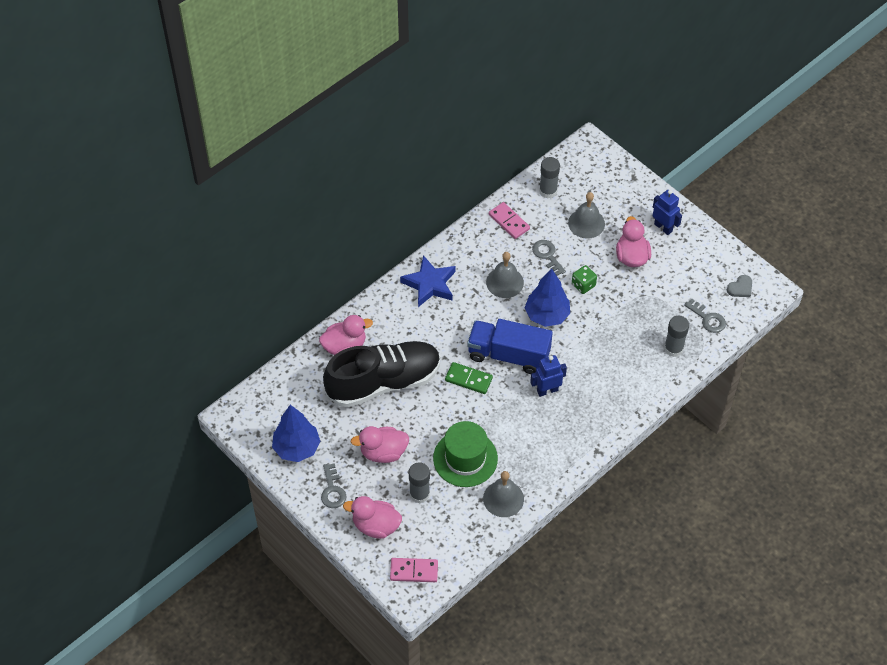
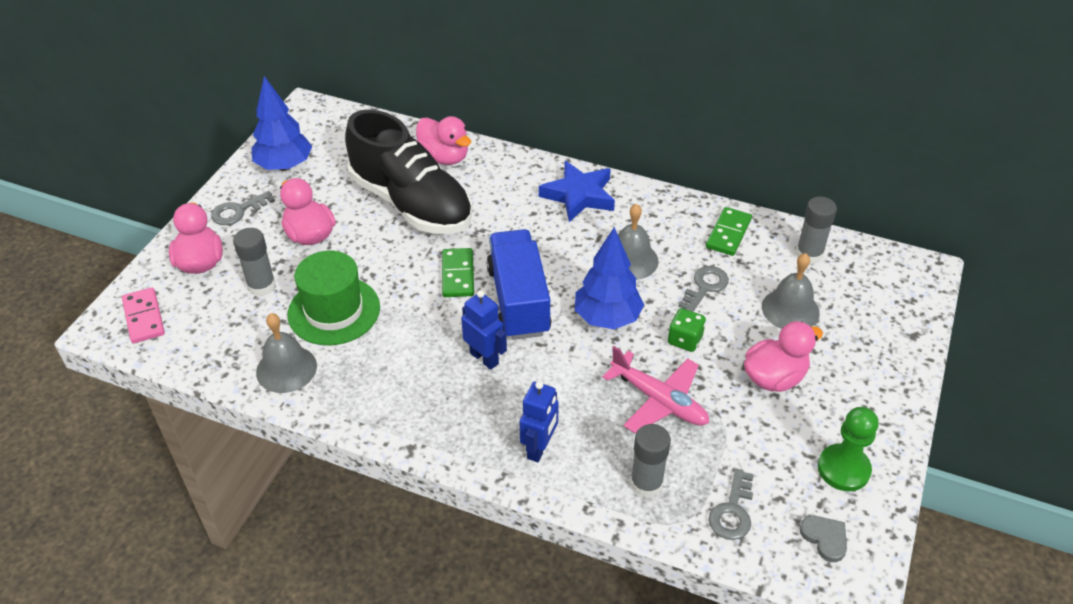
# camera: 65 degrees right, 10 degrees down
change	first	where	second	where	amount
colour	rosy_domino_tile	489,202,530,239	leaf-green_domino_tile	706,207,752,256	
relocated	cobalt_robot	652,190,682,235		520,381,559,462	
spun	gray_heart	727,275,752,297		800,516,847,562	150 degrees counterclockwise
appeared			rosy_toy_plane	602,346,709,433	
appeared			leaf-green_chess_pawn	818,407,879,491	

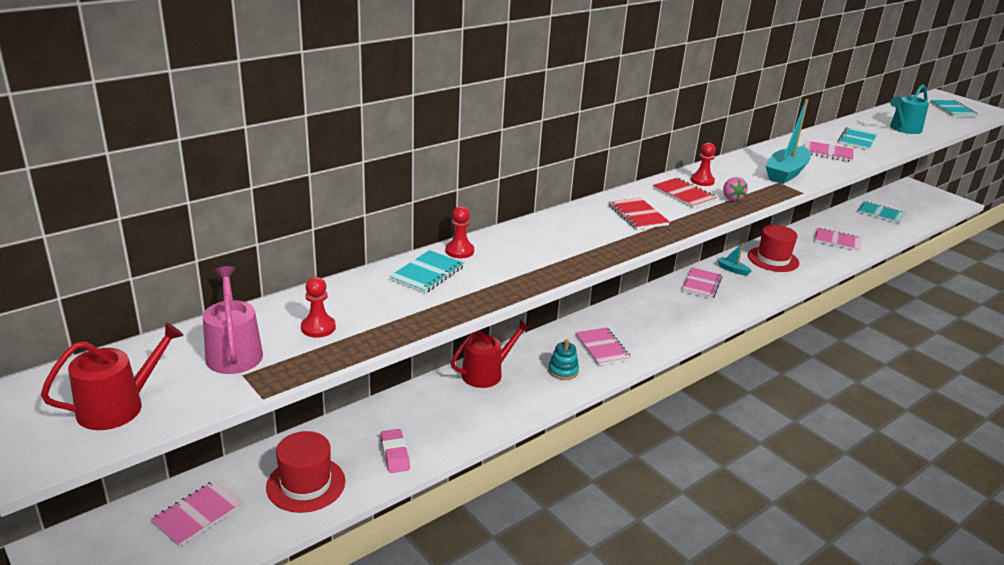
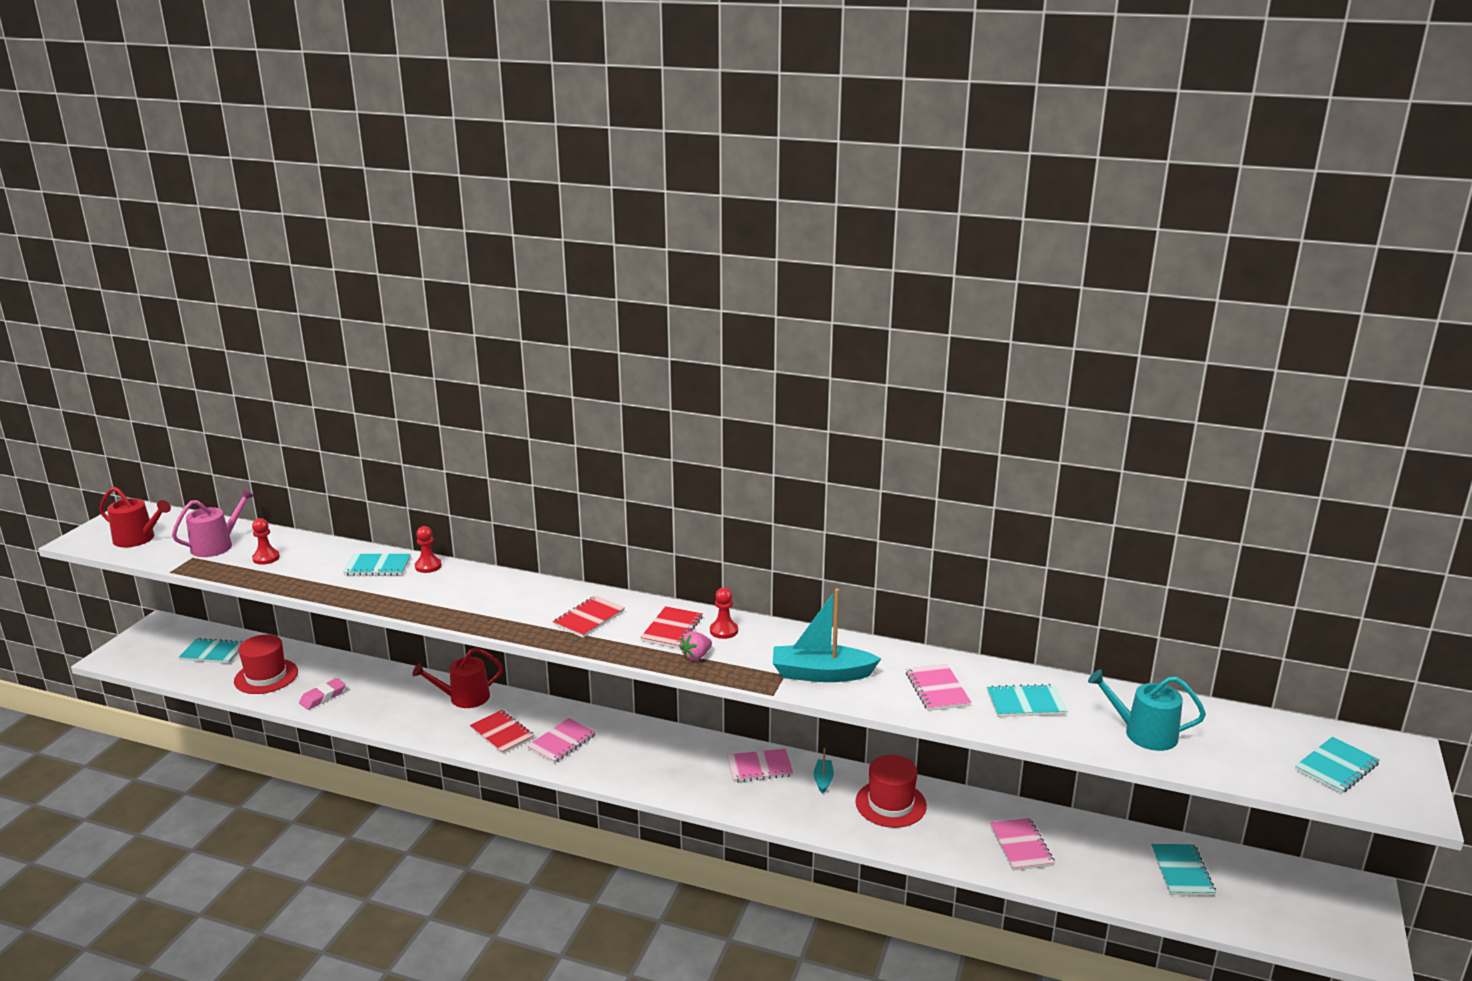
# camera: 60 degrees right, 5 degrees down
change	first	where	second	where	amount
colour	rosy_notepad	151,481,242,547	aqua_notepad	179,638,243,664	
spun	scarlet_watering_can	451,320,530,388		412,647,503,708	135 degrees clockwise
exchanged	aqua_ring_stacker	548,339,579,380	scarlet_notepad	470,710,534,754	

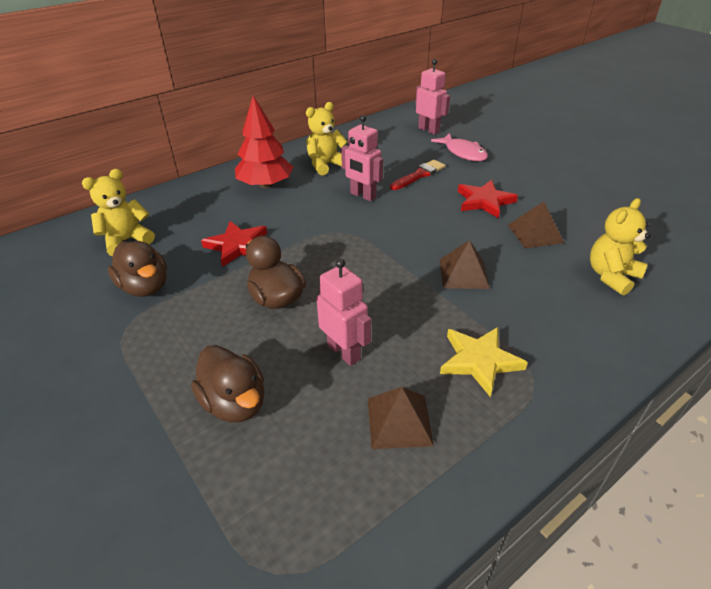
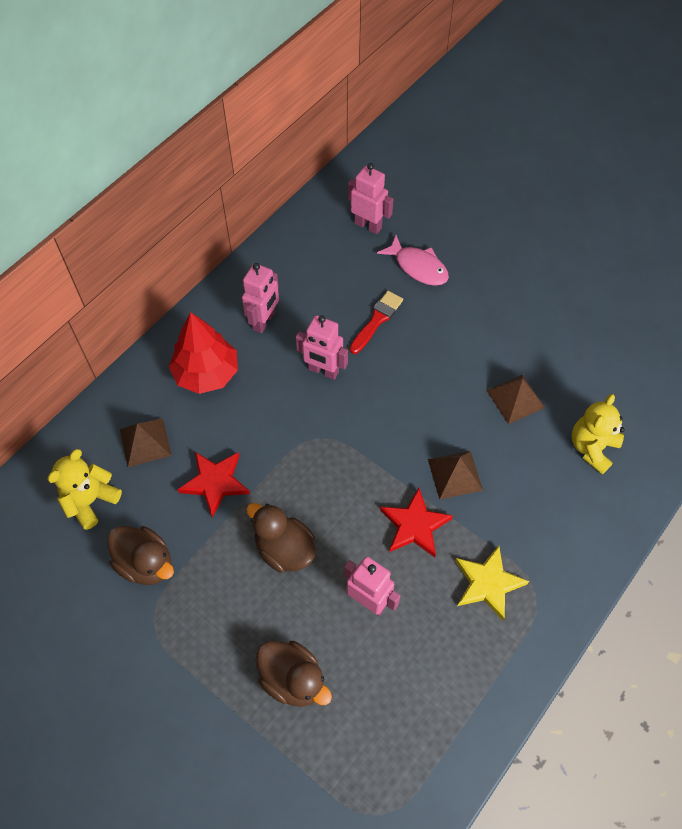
# camera: 15 degrees left, 20 degrees up
change	first	where	second	where	amount
exchanged	bright_yellow_teddy	306,102,348,175	rosy_robot	242,263,279,333	
relocated	brown_pyramid_shape	368,387,434,449		120,418,172,467	
relocated	scarlet_five-pointed_star	458,180,518,218		380,488,453,558	

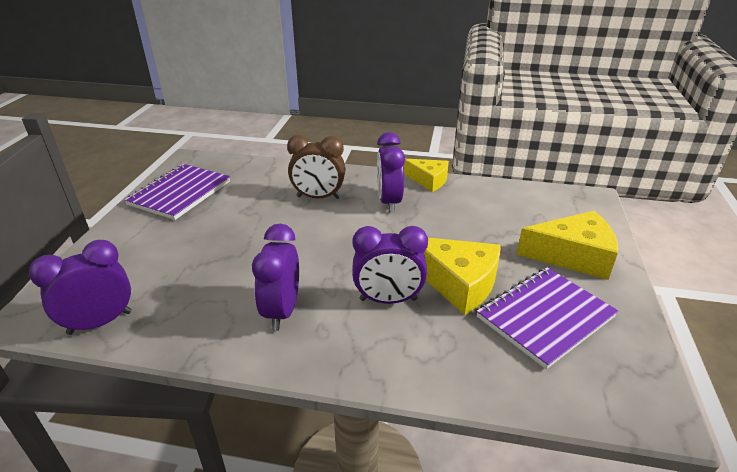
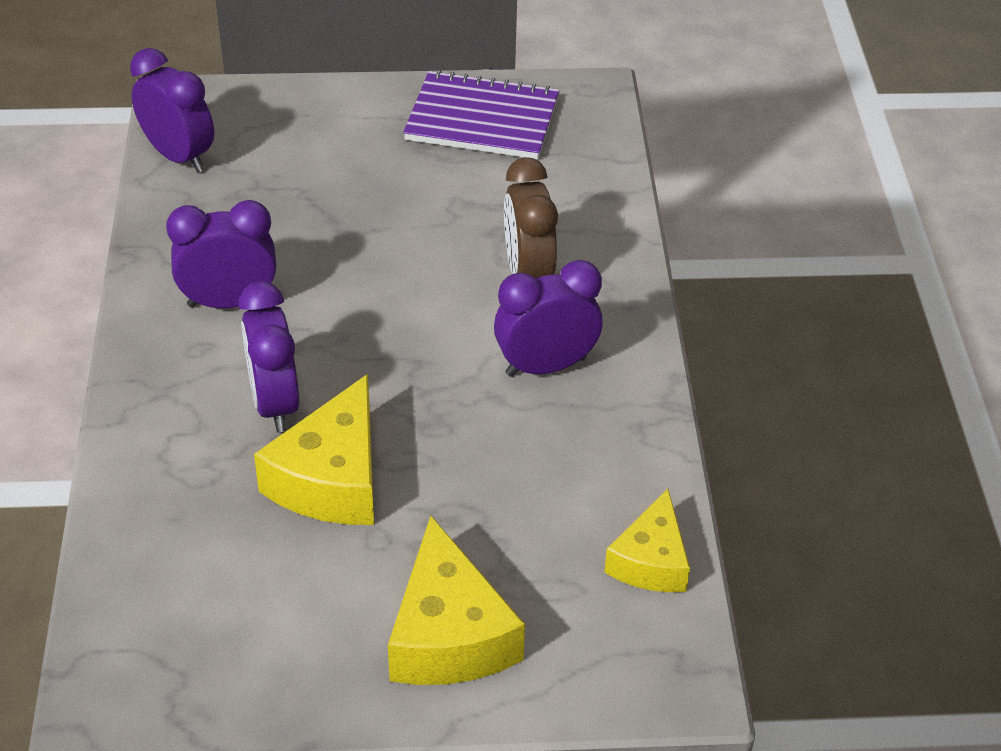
# camera: 75 degrees right, 10 degrees up
change	first	where	second	where	amount
relocated	bright_yellow_cheese	404,159,449,192		604,489,690,592	
missing	purple_notepad	477,267,618,369			

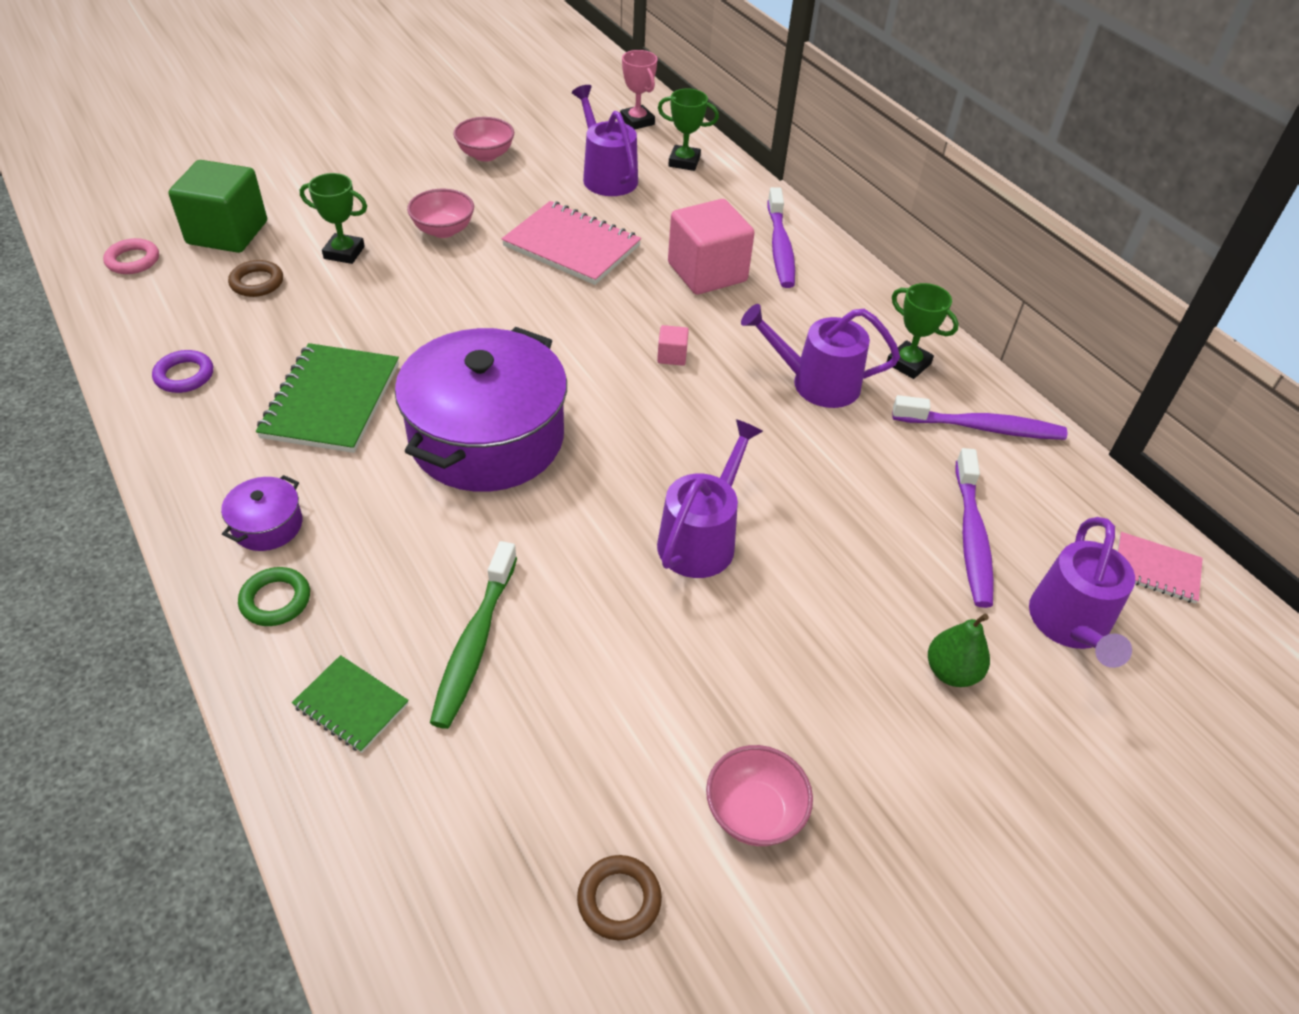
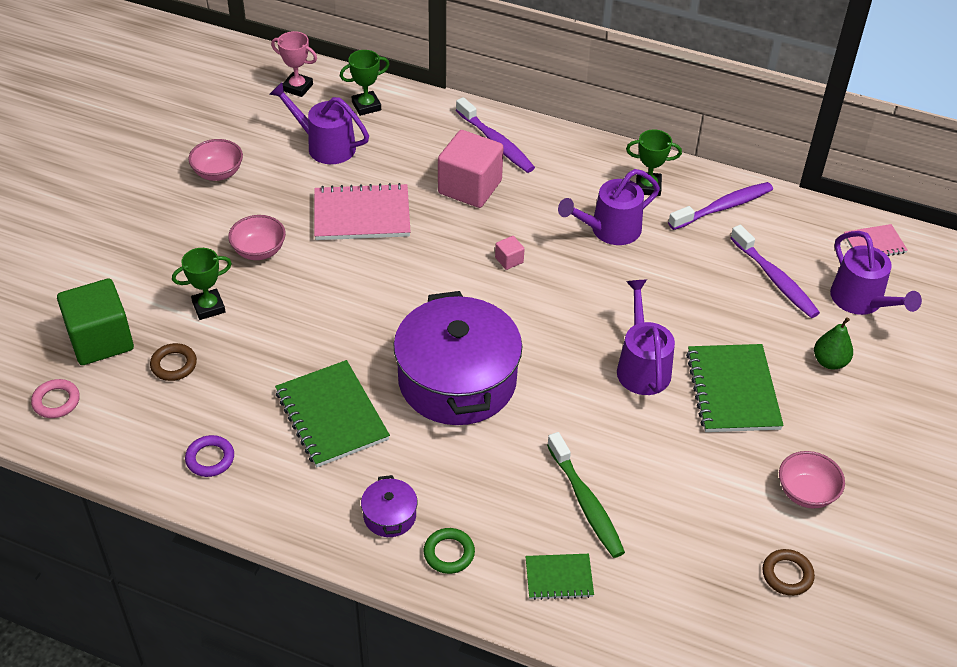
# camera: 35 degrees left, 0 degrees up
change	first	where	second	where	amount
appeared			leaf-green_notepad	686,344,784,432	

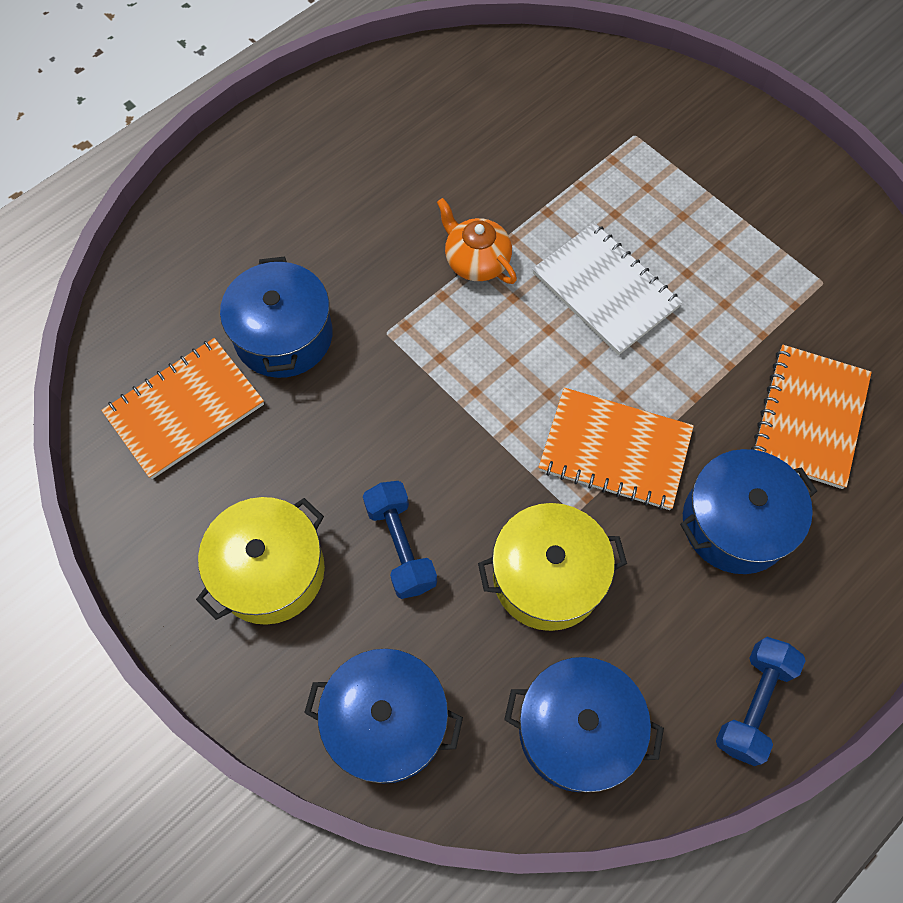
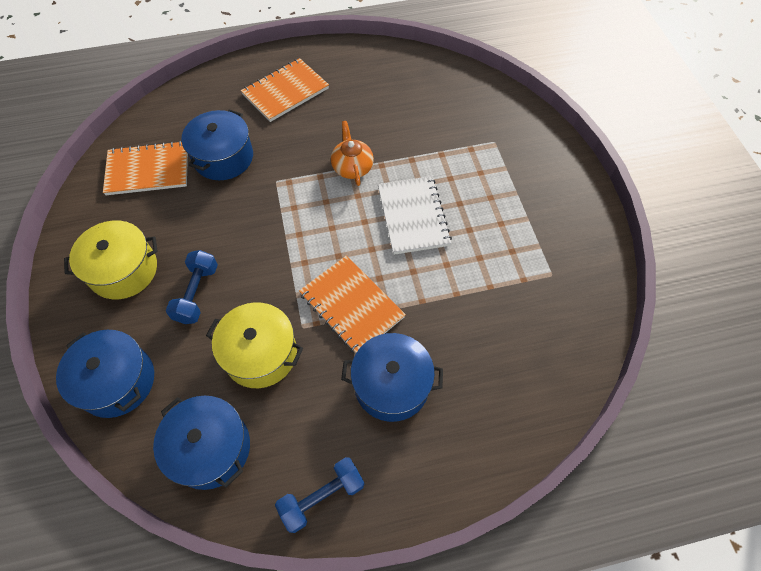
# camera: 30 degrees right, 5 degrees down
change	first	where	second	where	amount
relocated	orange_notepad	751,345,872,489		241,58,329,122	

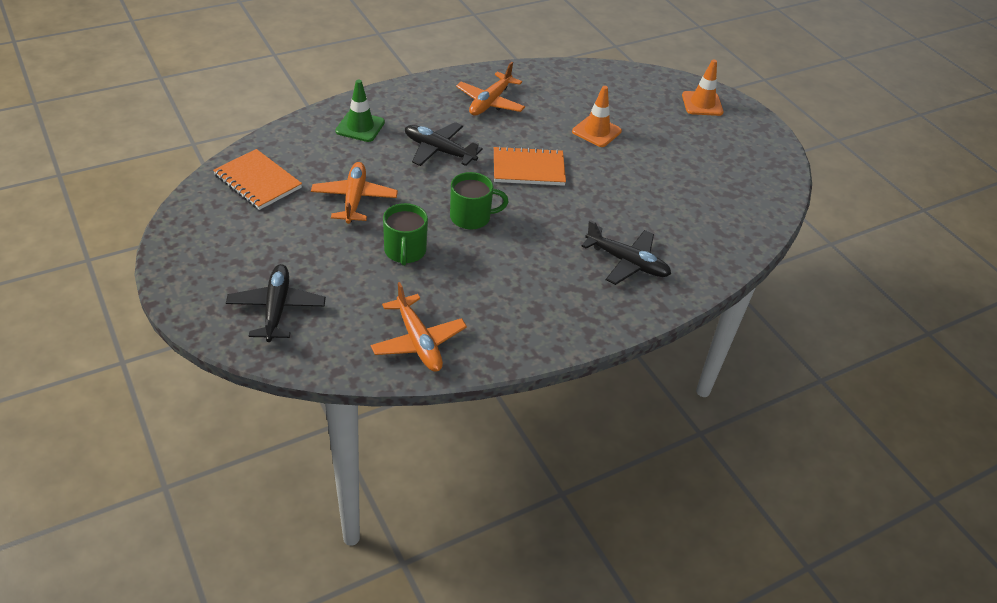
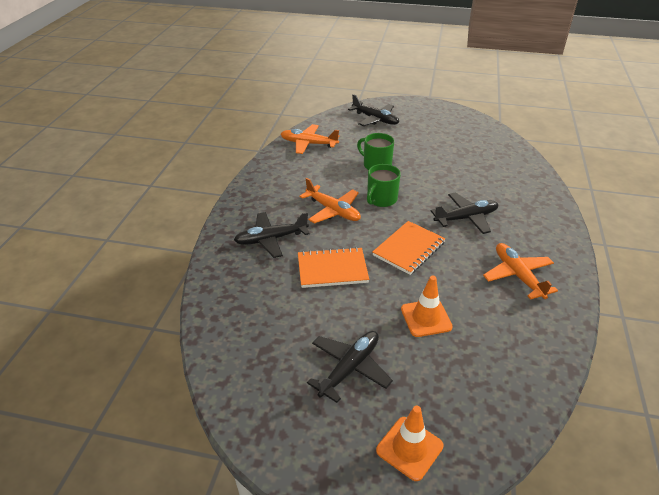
# camera: 135 degrees right, 5 degrees down
change	first	where	second	where	amount
relocated	orange_notepad	213,149,302,210		298,247,369,288	
relocated	orange_toy_plane	311,162,398,224		299,178,361,224	
missing	leaf-green_traffic_cone	335,80,385,142			
appeared			black_toy_plane	307,331,393,403	

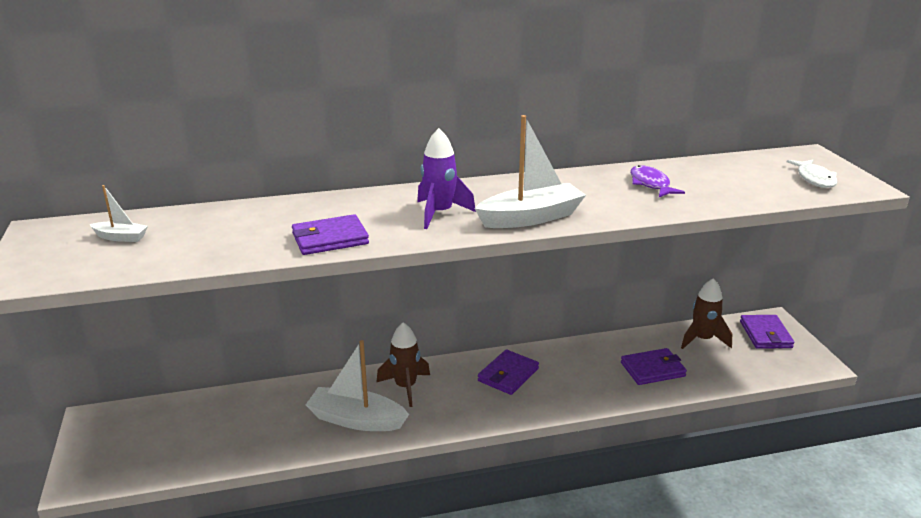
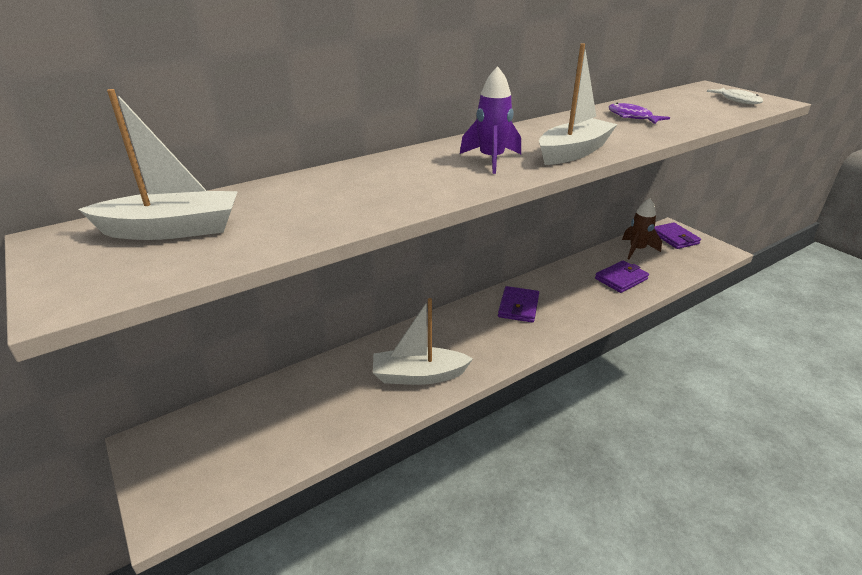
# camera: 20 degrees left, 5 degrees up
change	first	where	second	where	amount
size	white_sailboat	89,185,148,242		78,89,238,240	x2.02
missing	purple_billfold	292,214,369,255			
missing	brown_rocket	376,322,430,407			

